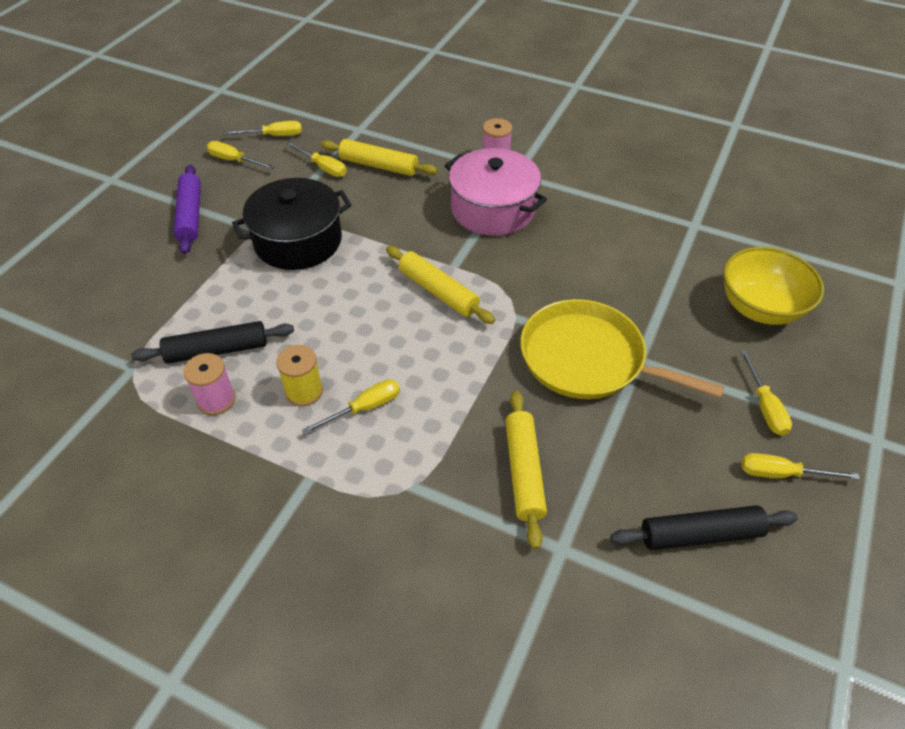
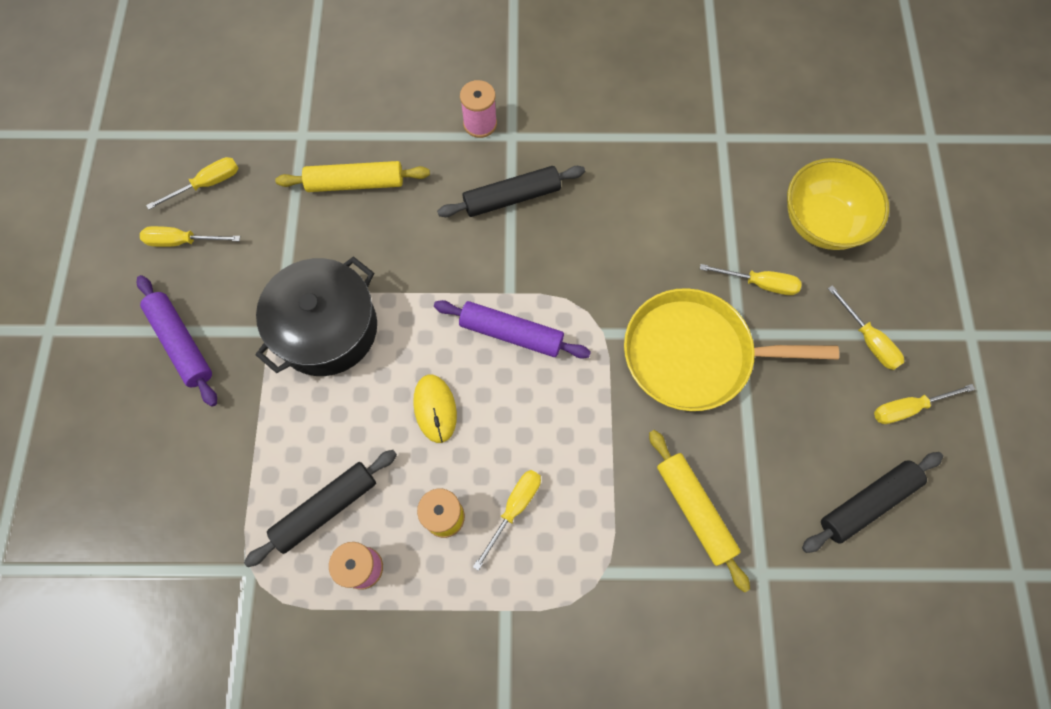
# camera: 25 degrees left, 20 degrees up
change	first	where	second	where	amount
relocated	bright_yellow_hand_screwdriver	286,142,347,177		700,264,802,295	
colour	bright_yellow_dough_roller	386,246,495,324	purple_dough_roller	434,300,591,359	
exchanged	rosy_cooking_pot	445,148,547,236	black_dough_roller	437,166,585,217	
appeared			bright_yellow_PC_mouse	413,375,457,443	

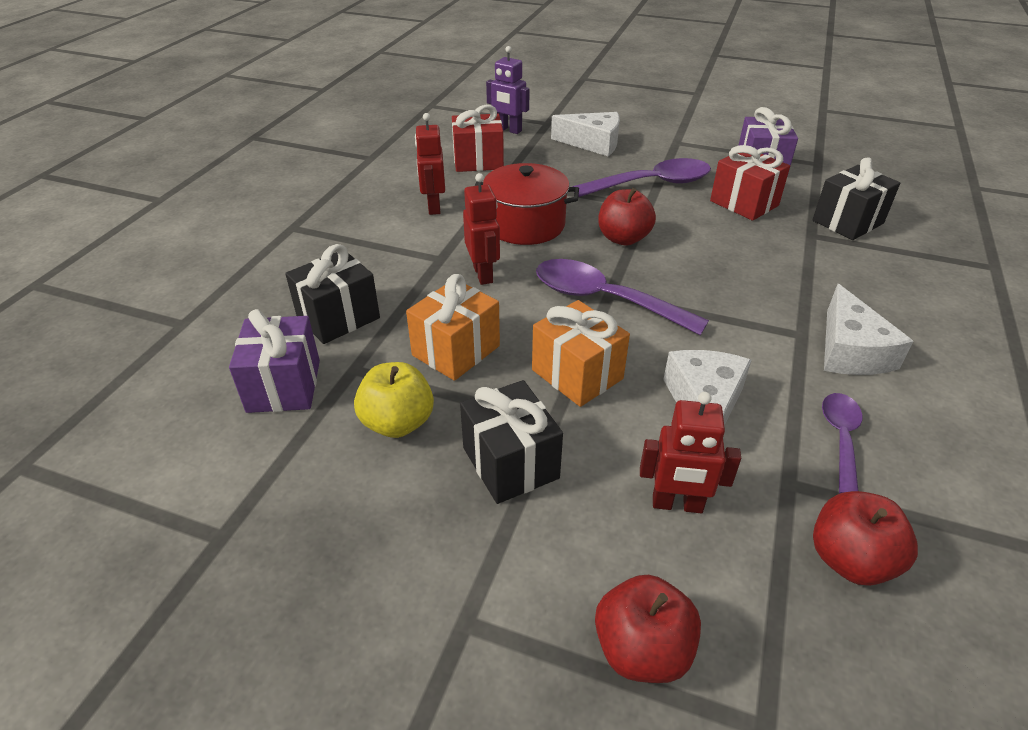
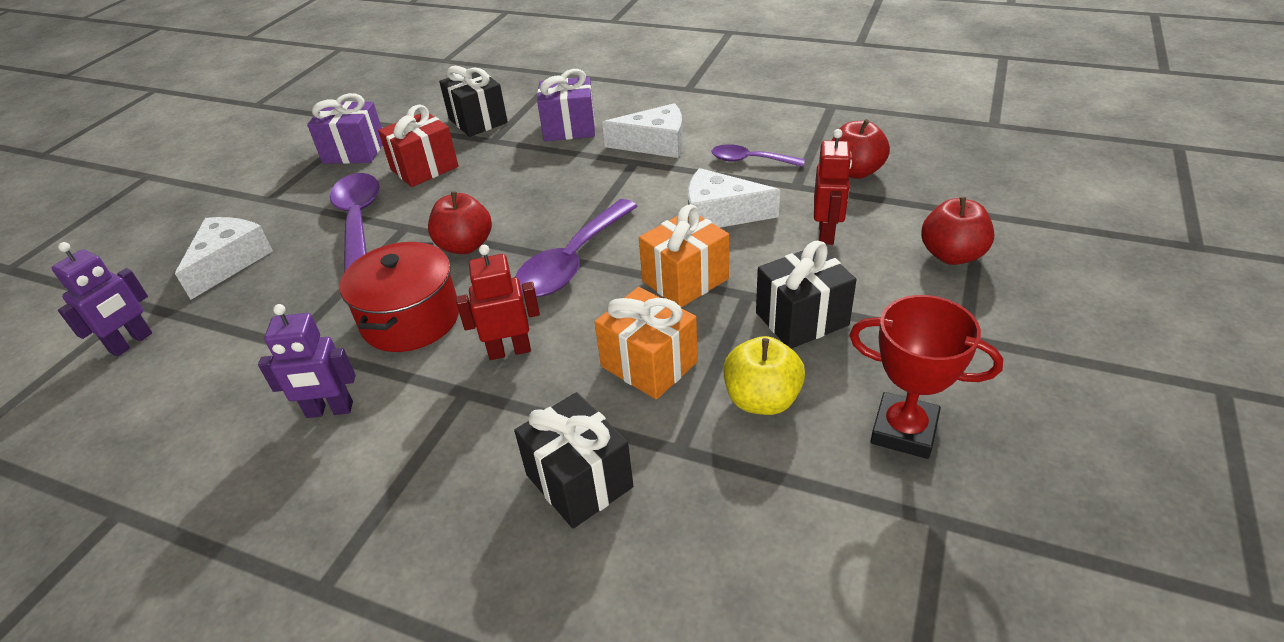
# camera: 85 degrees left, 0 degrees up
change	first	where	second	where	amount
relocated	purple_present	229,309,320,413		537,69,595,141	
colour	scarlet_robot	415,113,445,215	purple_robot	258,304,356,418	
missing	scarlet_present	452,105,504,172			
appeared			scarlet_award_cup	849,295,1003,459	

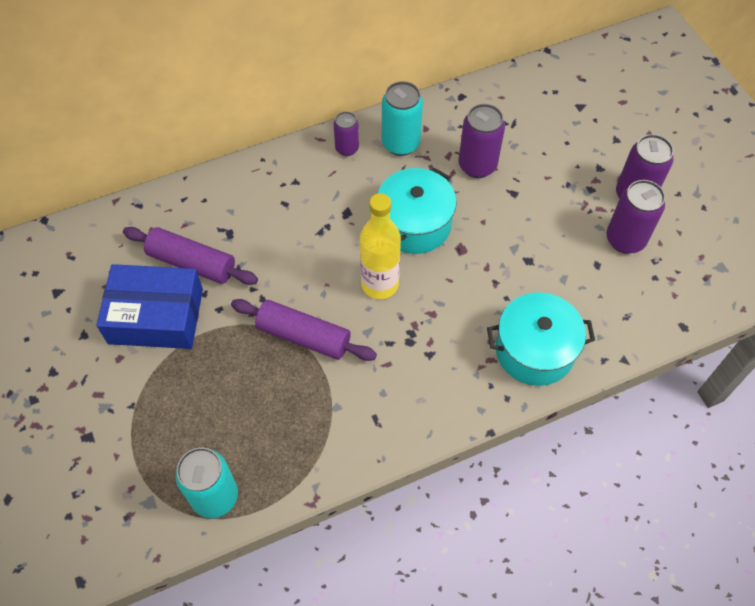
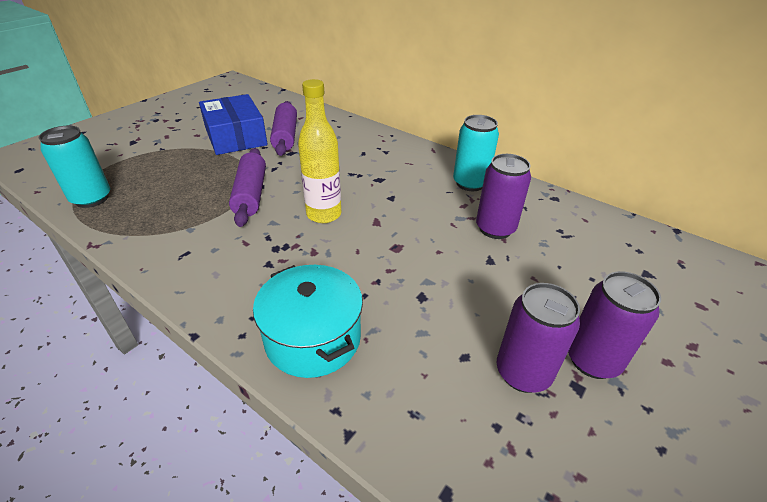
# camera: 60 degrees right, 20 degrees down
change	first	where	second	where	amount
missing	purple_soda_can	334,111,359,156			
missing	aqua_cooking_pot	377,168,457,254			

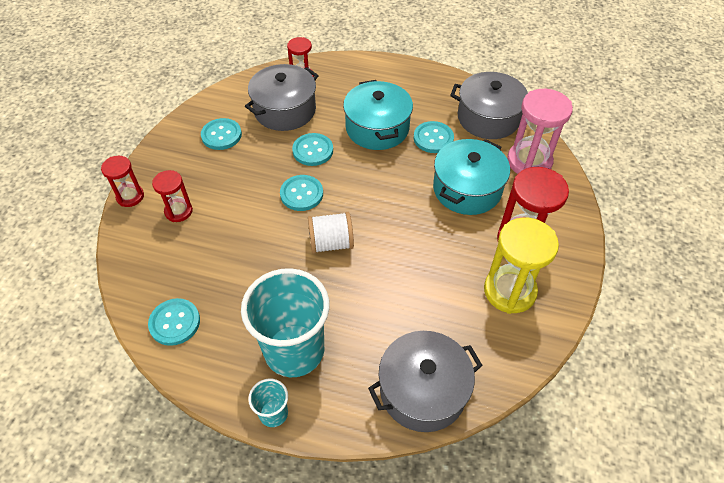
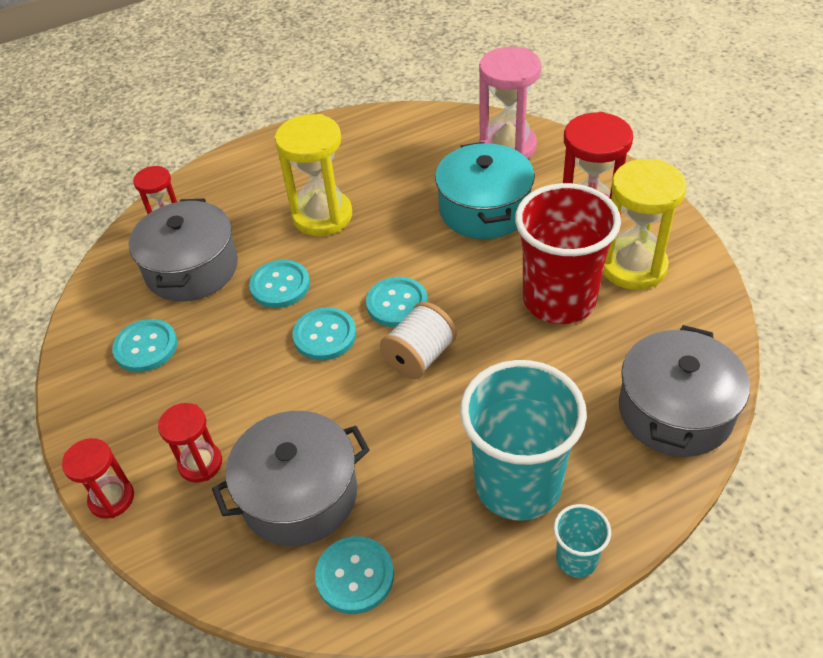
# camera: 40 degrees left, 5 degrees down
change	first	where	second	where	amount
exchanged	aqua_cooking_pot	343,80,413,150	bright_yellow_sandglass	275,114,352,236	
relocated	aqua_shirt_button	414,121,454,153		366,277,428,327	
relocated	gray_cooking_pot	450,72,528,139		212,411,370,546	
appeared			scarlet_cup	515,183,621,324	

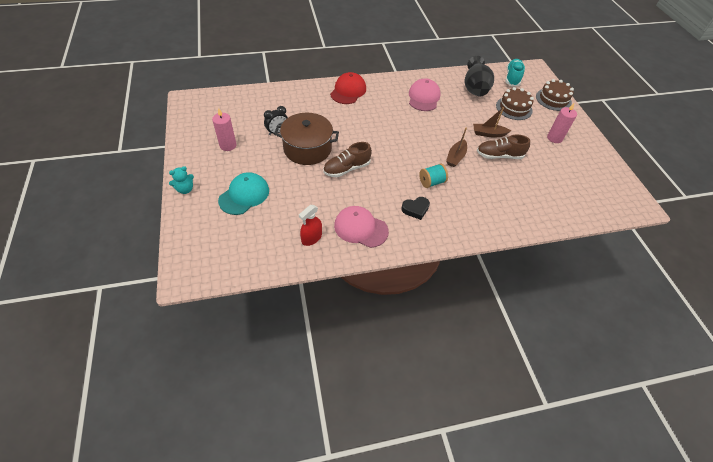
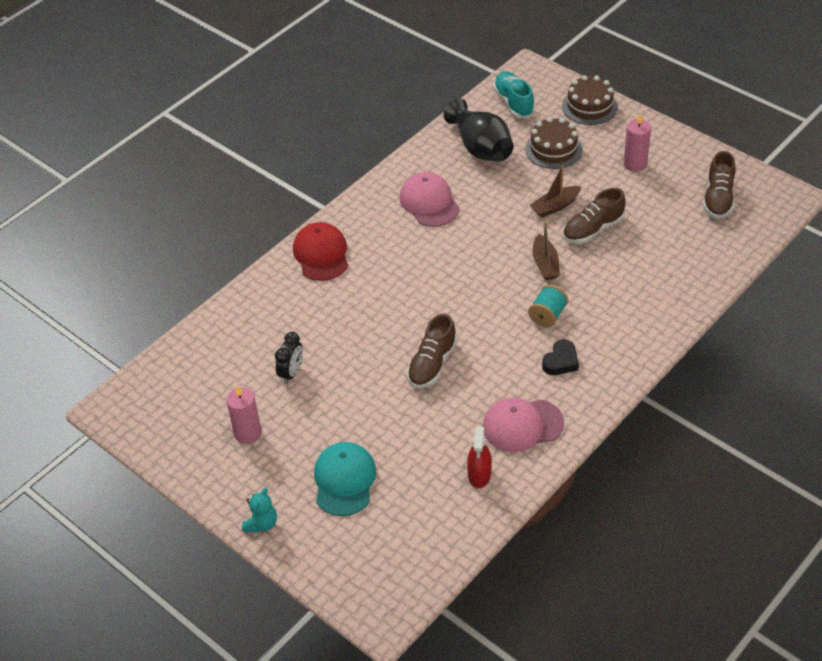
# camera: 30 degrees left, 5 degrees down
change	first	where	second	where	amount
missing	brown_cooking_pot	274,113,339,165			
appeared			brown_sneaker	703,151,736,219	

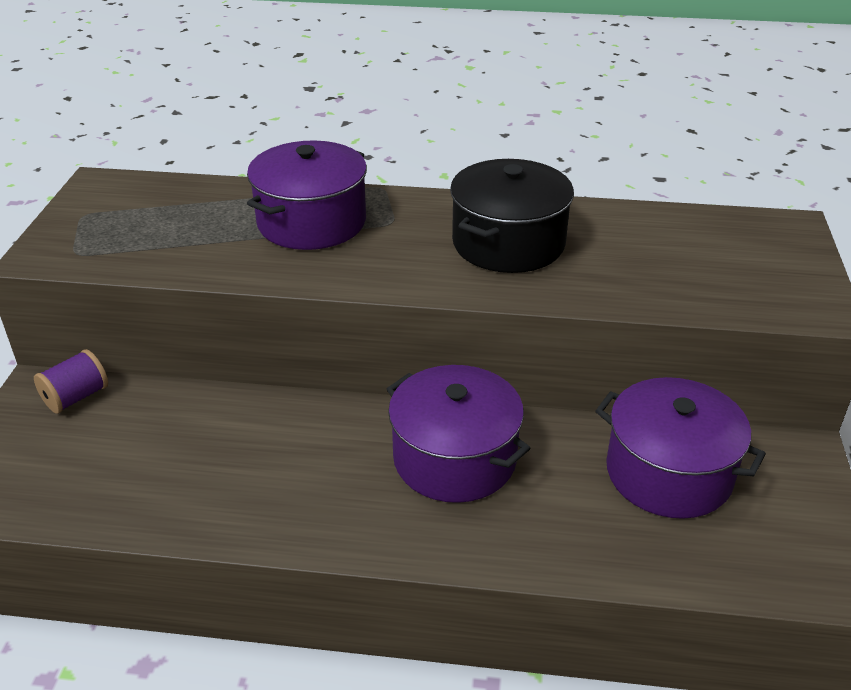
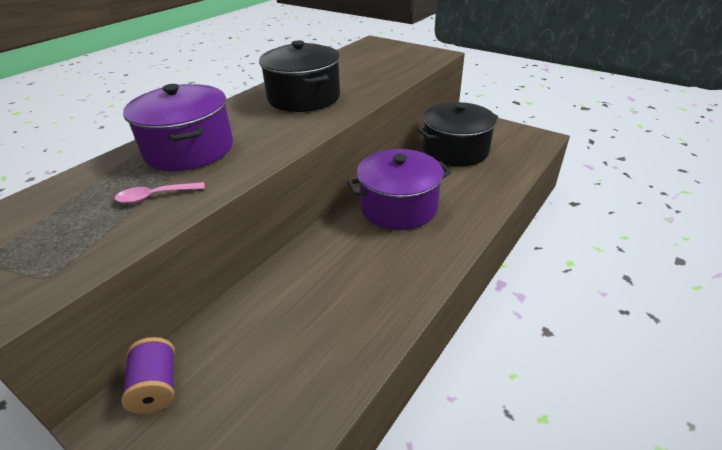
# camera: 60 degrees left, 0 degrees up
change	first	where	second	where	amount
colour	purple_cooking_pot	595,377,766,519	black_cooking_pot	418,102,498,167	
appeared			rosy_teaspoon	115,182,205,203	

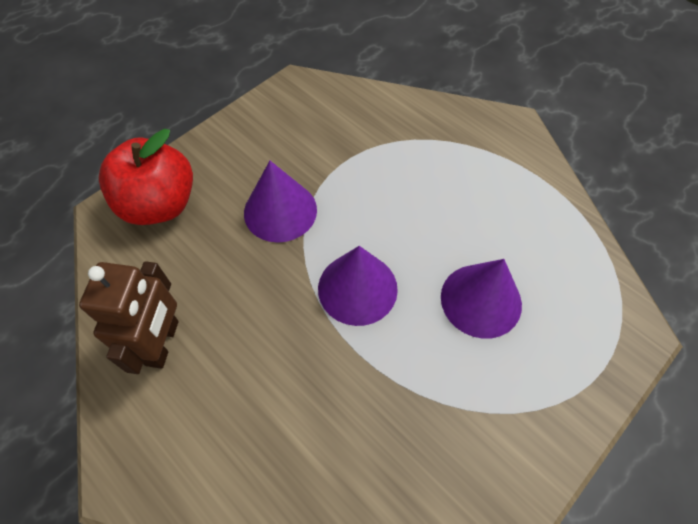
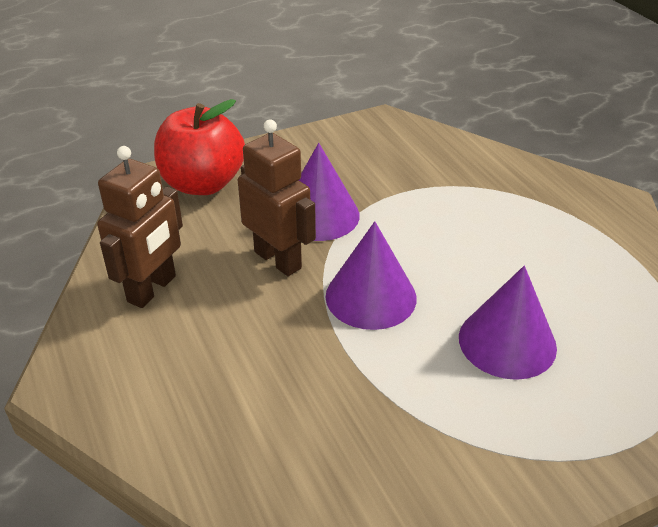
# camera: 20 degrees right, 20 degrees down
change	first	where	second	where	amount
appeared			brown_robot	238,119,316,276	

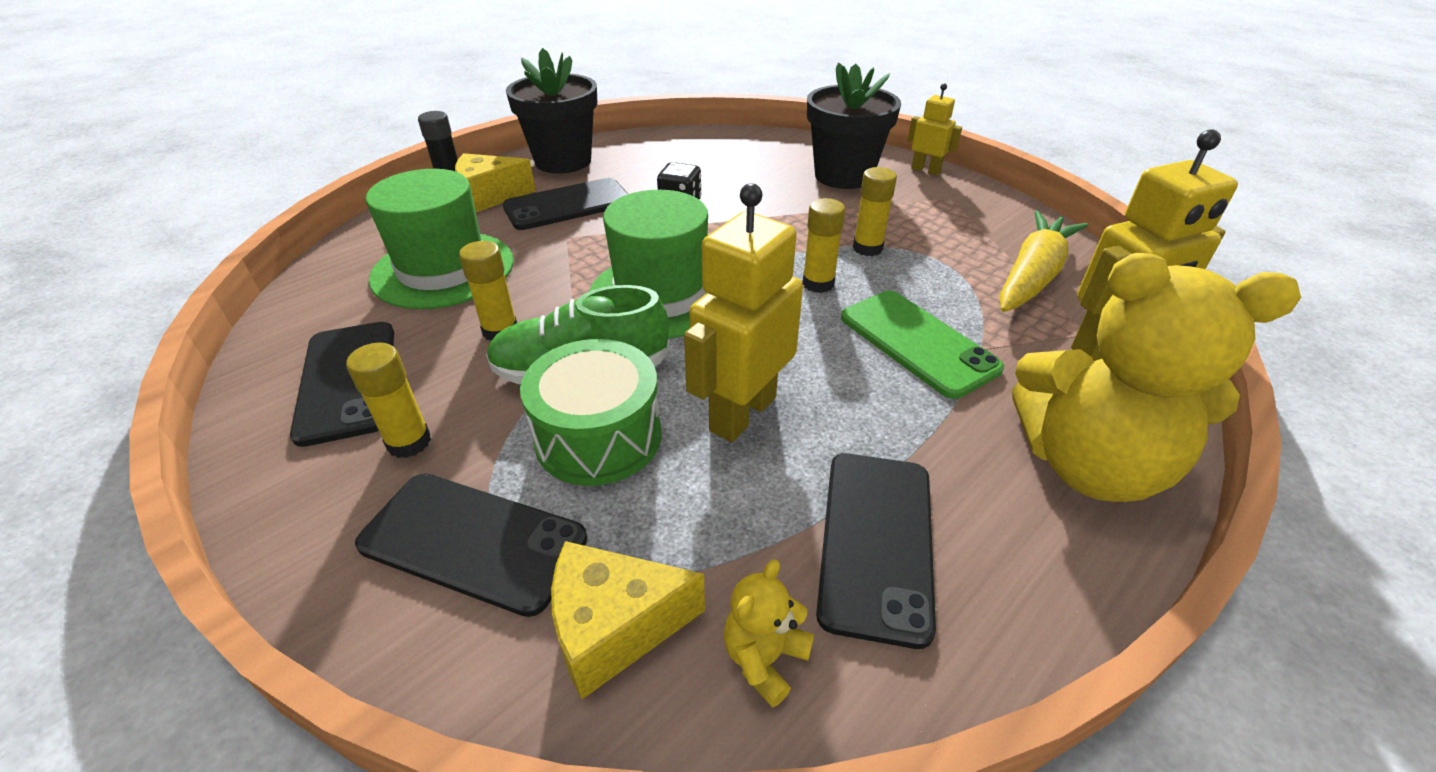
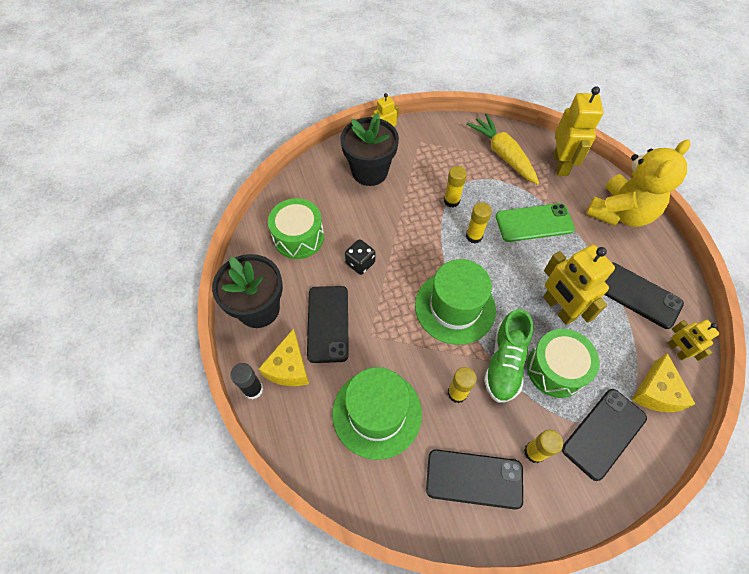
# camera: 65 degrees left, 20 degrees up
change	first	where	second	where	amount
exchanged	bright_yellow_teddy	723,559,814,708	bright_yellow_robot	667,320,720,361	
appeared			leaf-green_drum	268,198,324,259	

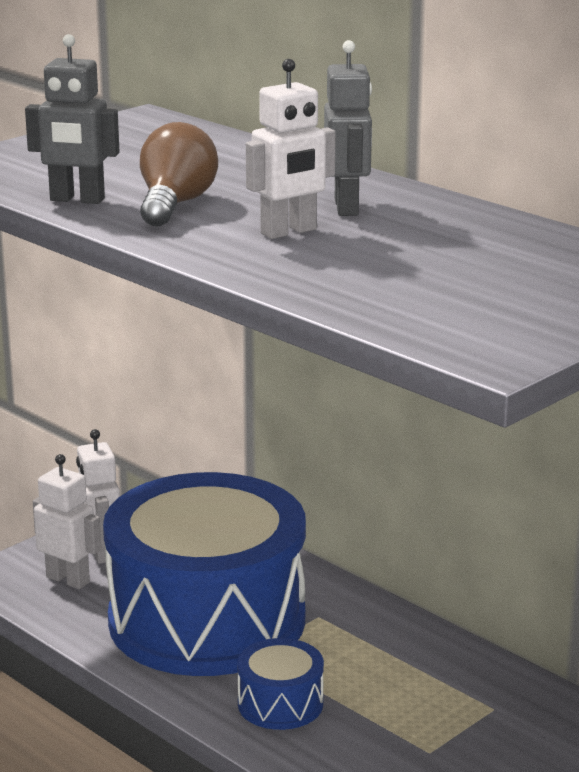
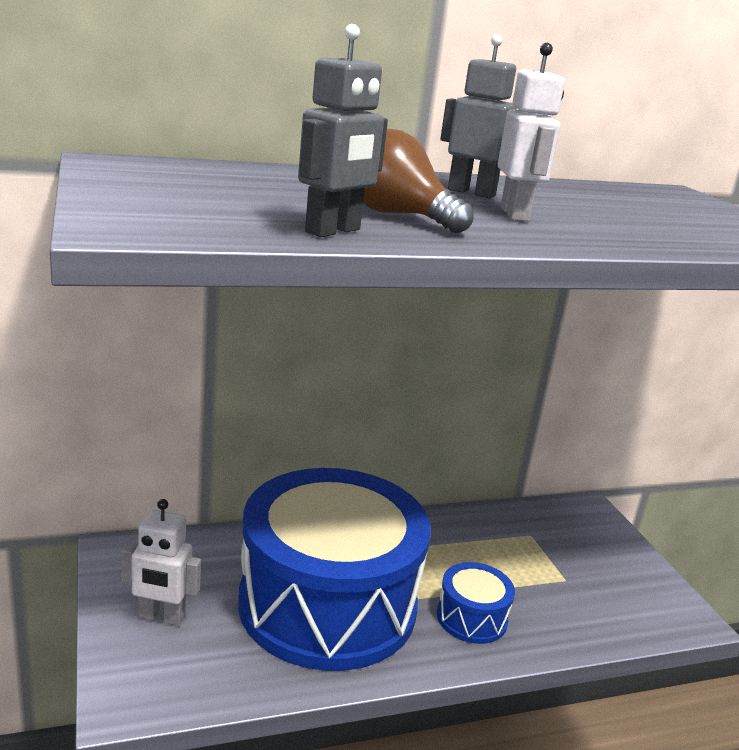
# camera: 65 degrees left, 0 degrees up
change	first	where	second	where	amount
missing	white_robot	33,454,101,589			

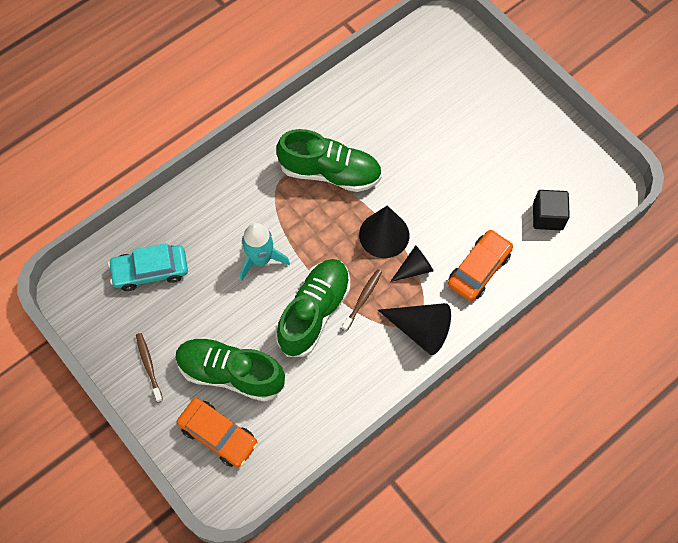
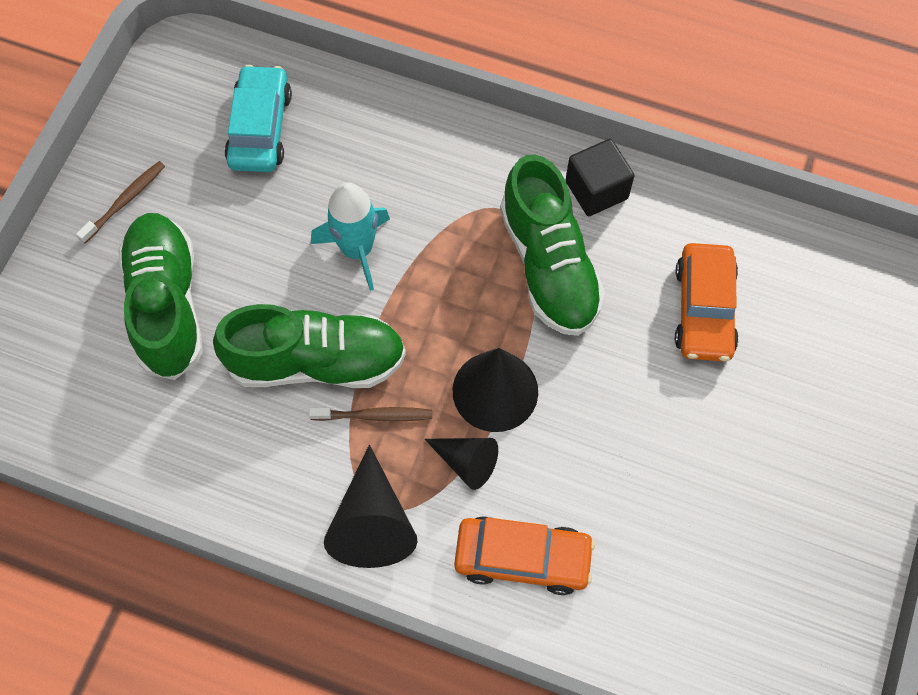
# camera: 60 degrees right, 0 degrees up
change	first	where	second	where	amount
spun	aqua_car	108,243,188,291		225,65,292,172	45 degrees clockwise
relocated	orange_car	177,398,258,468		675,243,739,362	
relocated	black_block	533,190,570,230		566,139,634,216	

